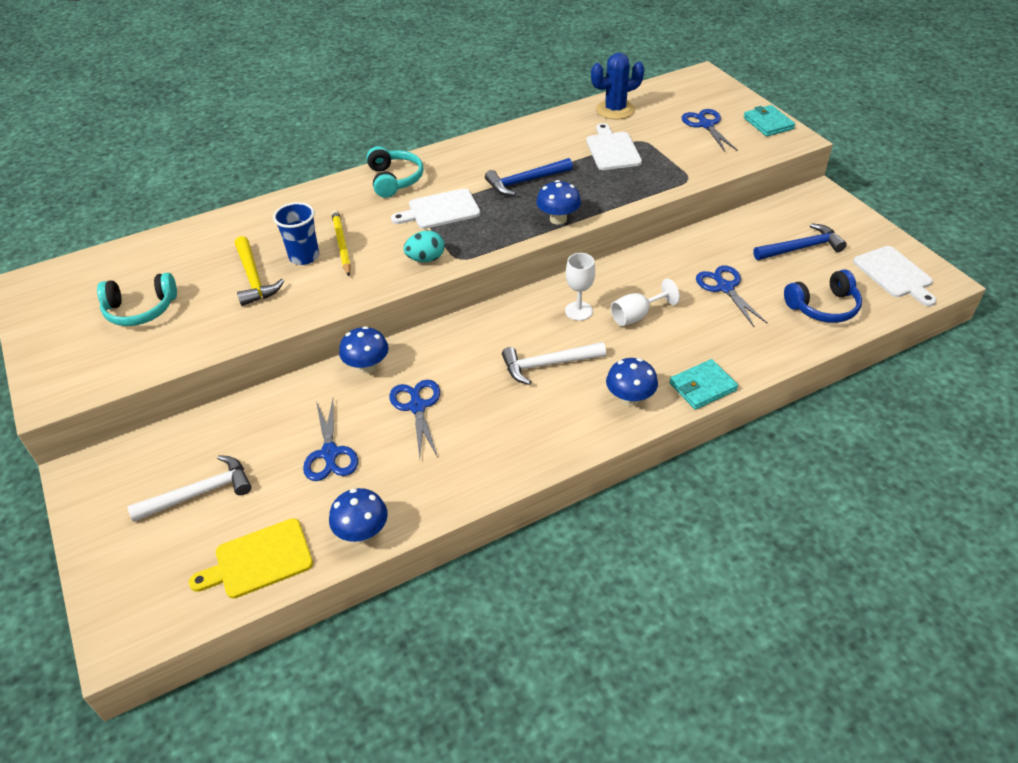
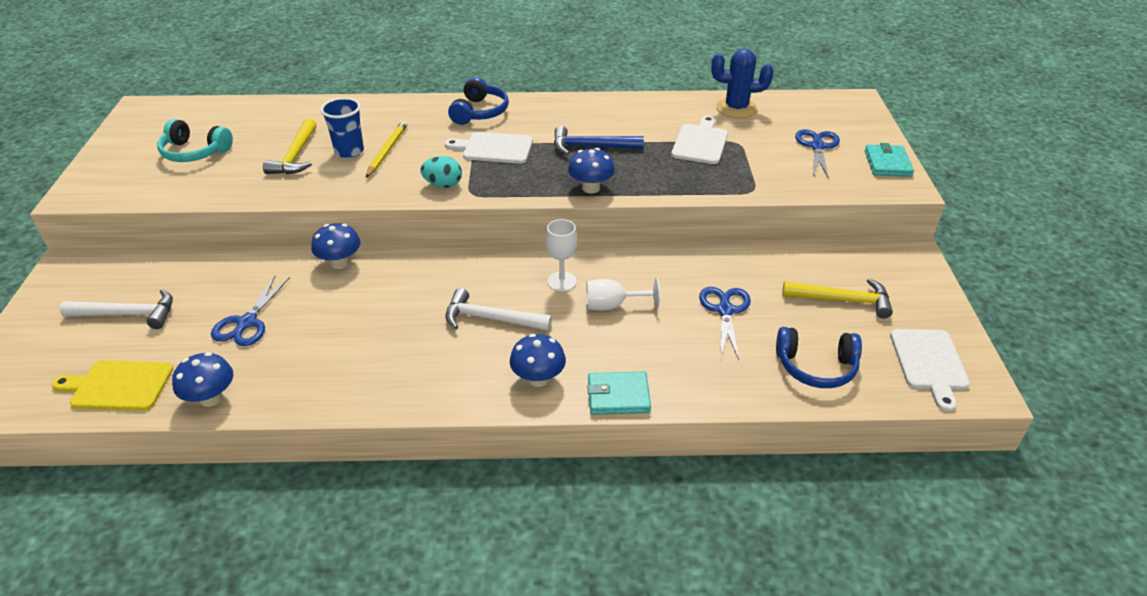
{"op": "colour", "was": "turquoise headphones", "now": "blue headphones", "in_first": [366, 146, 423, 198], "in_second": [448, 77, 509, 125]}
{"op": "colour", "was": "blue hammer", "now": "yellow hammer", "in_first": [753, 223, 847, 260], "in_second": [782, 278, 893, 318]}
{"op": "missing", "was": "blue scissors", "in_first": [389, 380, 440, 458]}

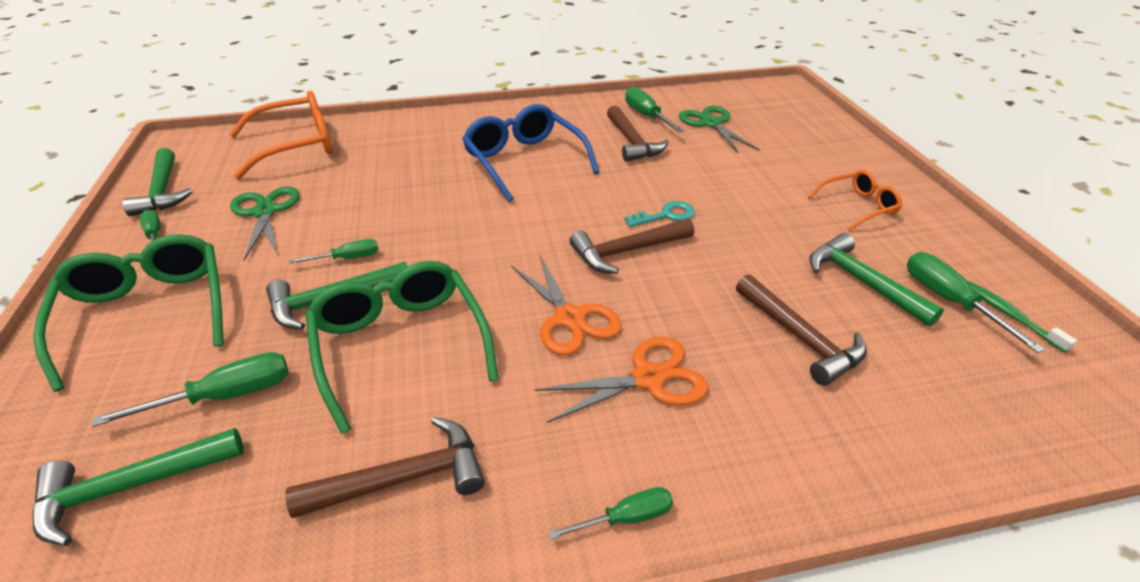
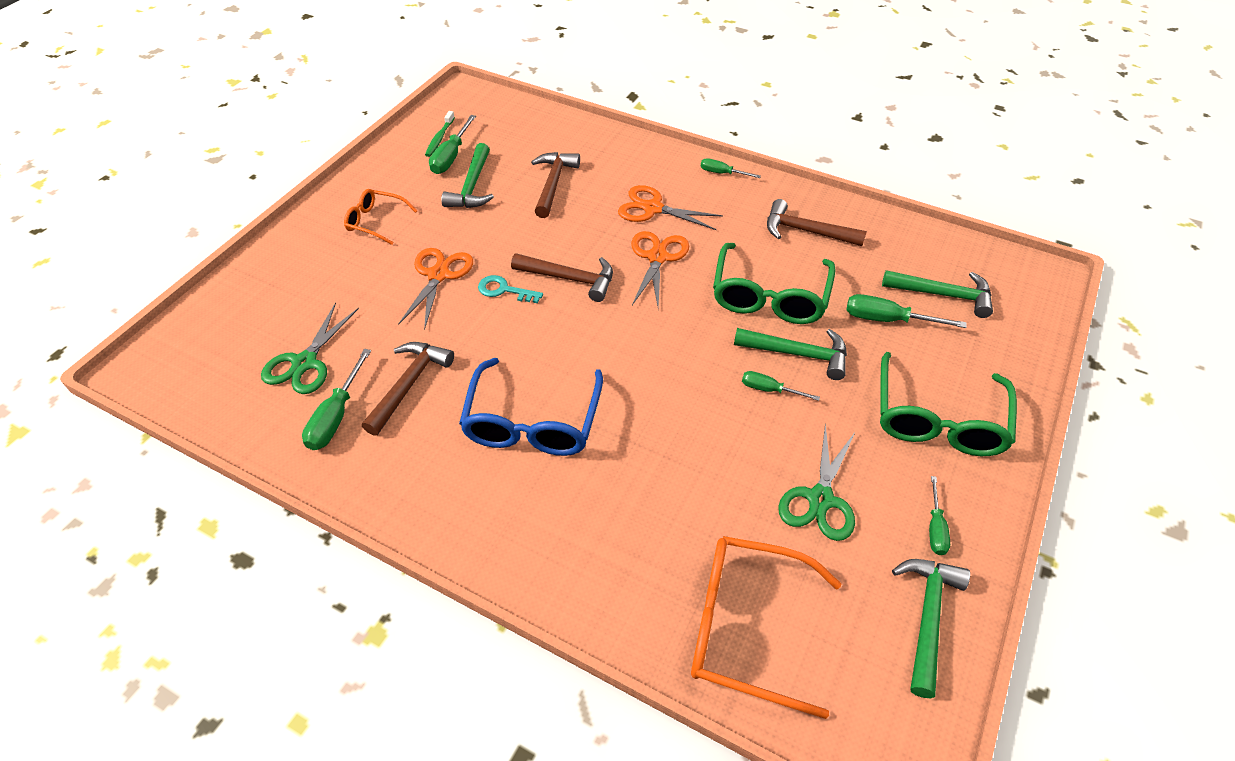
{"op": "appeared", "now": "orange scissors", "in_second": [398, 248, 473, 330]}

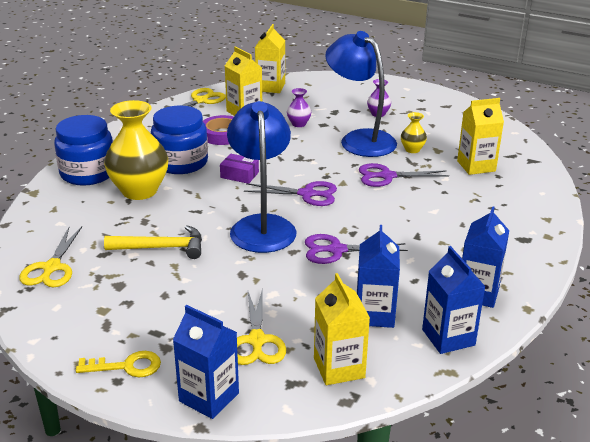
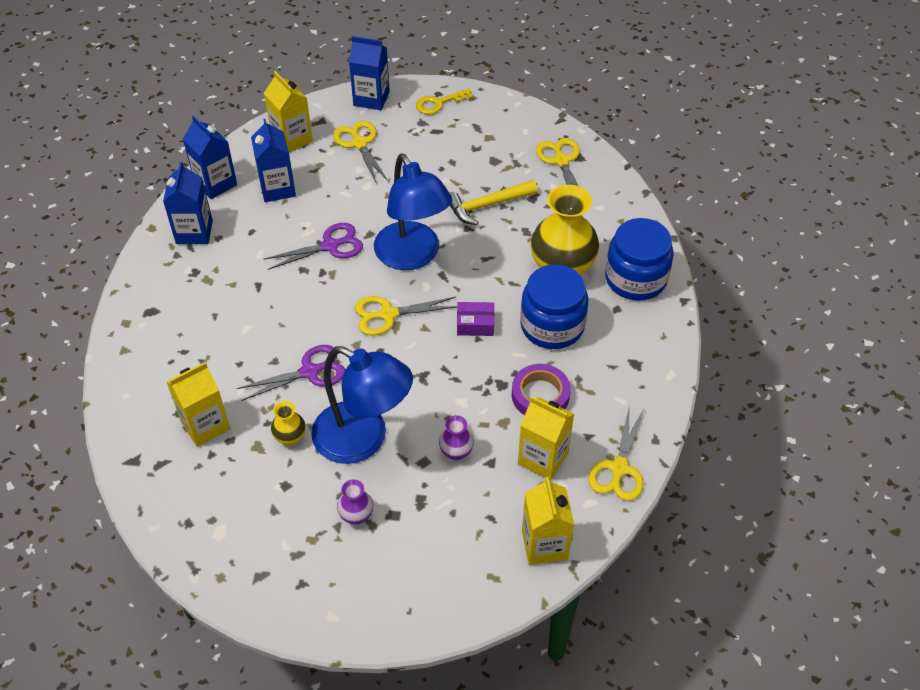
{"op": "colour", "was": "purple scissors", "now": "yellow scissors", "in_first": [244, 181, 337, 206], "in_second": [355, 296, 457, 336]}

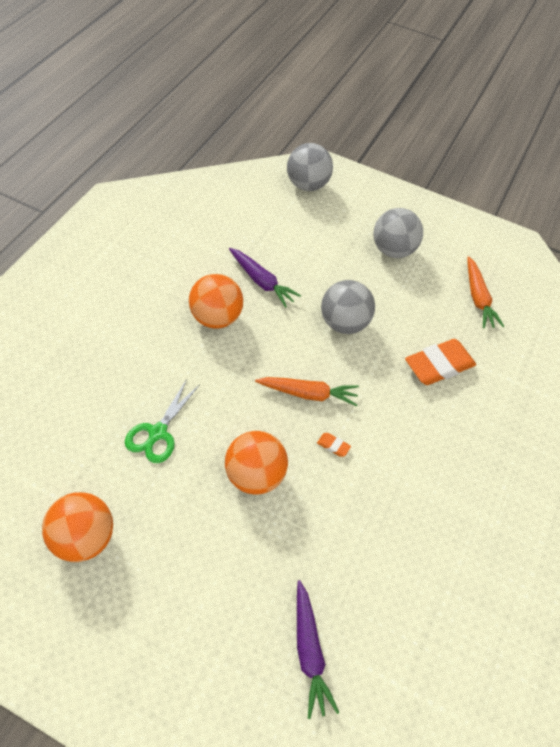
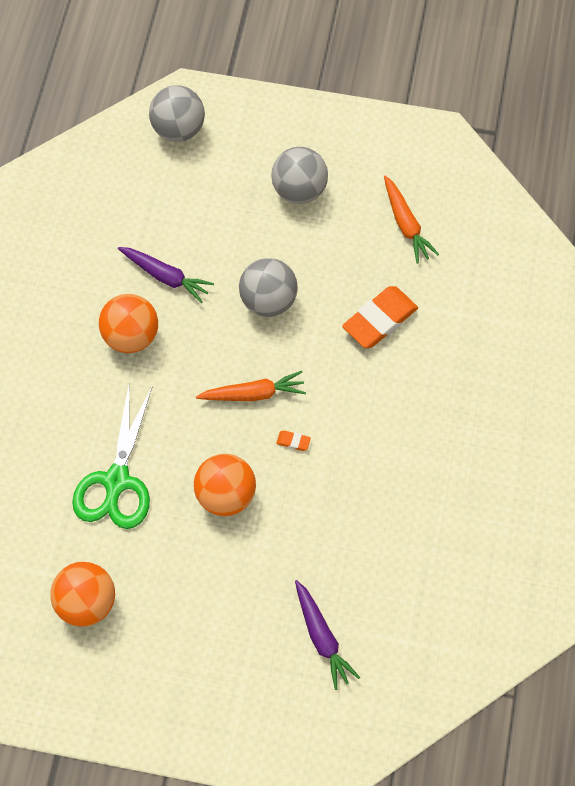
{"op": "size", "was": "green scissors", "in_first": [125, 379, 200, 463], "in_second": [72, 386, 153, 529], "ratio": 1.51}

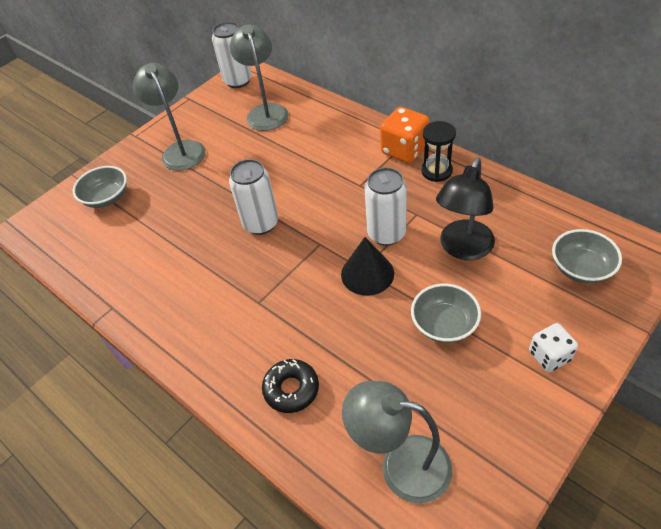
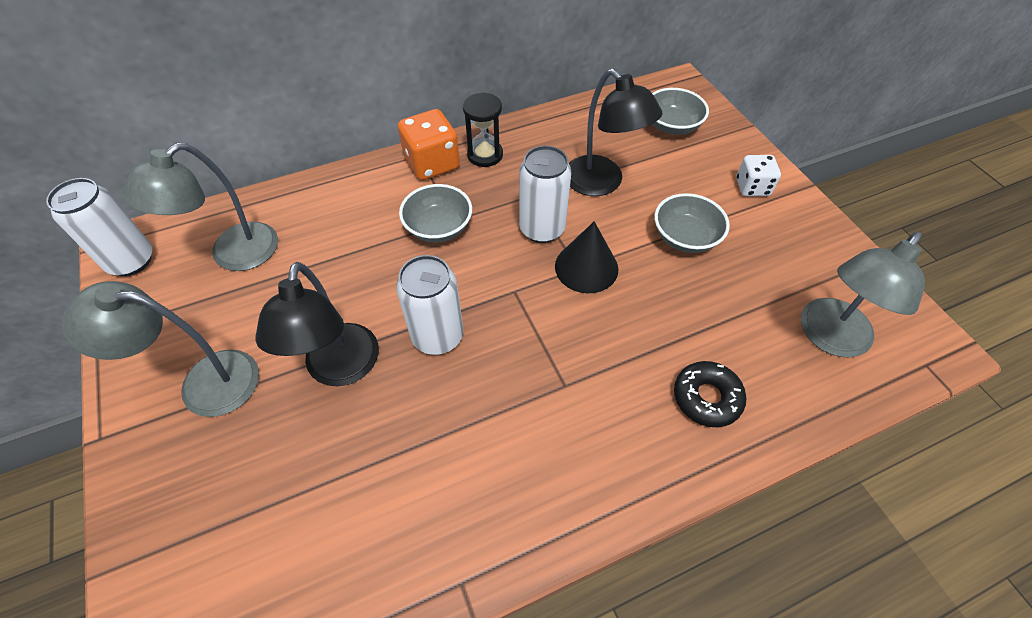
{"op": "spun", "was": "grey lamp", "in_first": [230, 25, 289, 131], "in_second": [122, 143, 278, 271], "clockwise": -60}
{"op": "relocated", "was": "grey bowl", "in_first": [73, 166, 127, 208], "in_second": [399, 184, 472, 242]}
{"op": "appeared", "now": "black lamp", "in_second": [255, 262, 379, 386]}

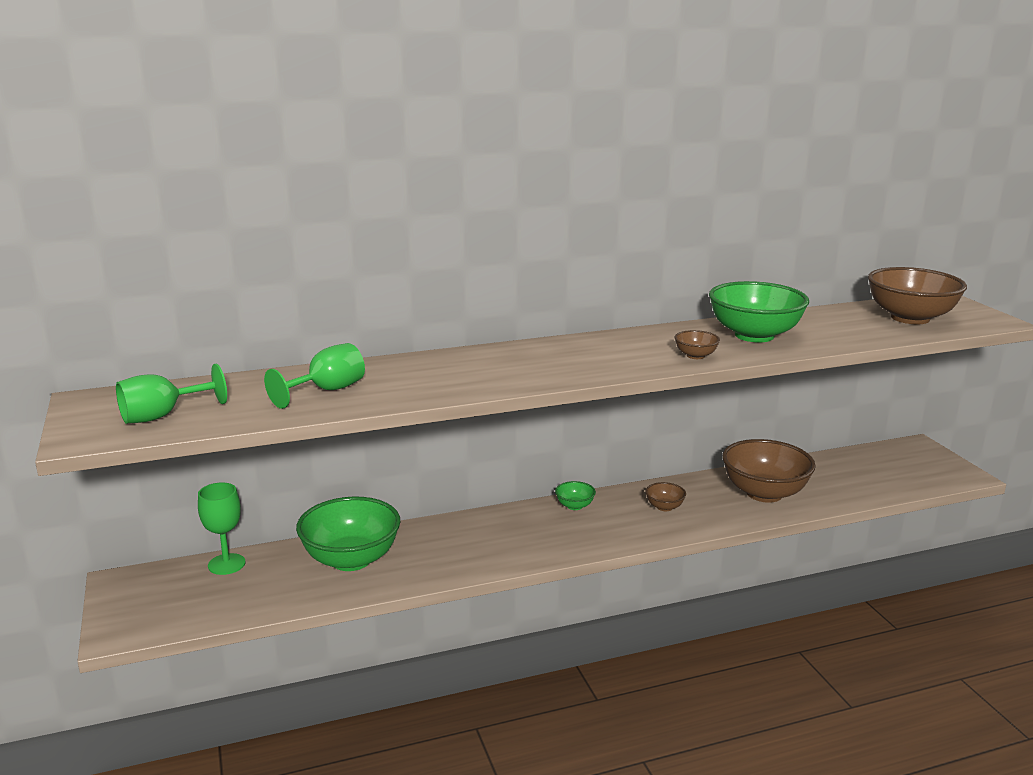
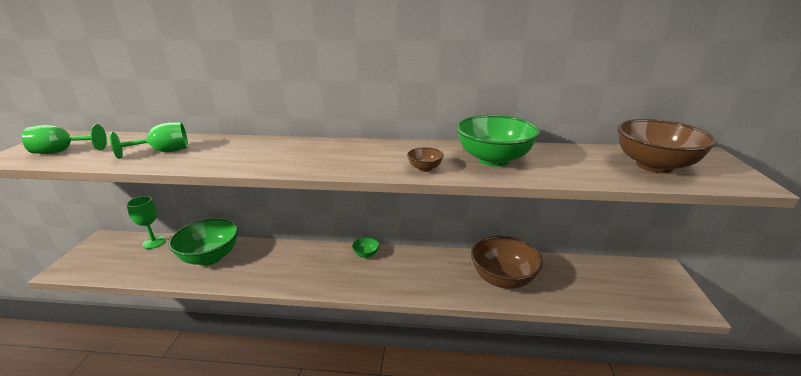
{"op": "missing", "was": "brown bowl", "in_first": [645, 482, 686, 511]}

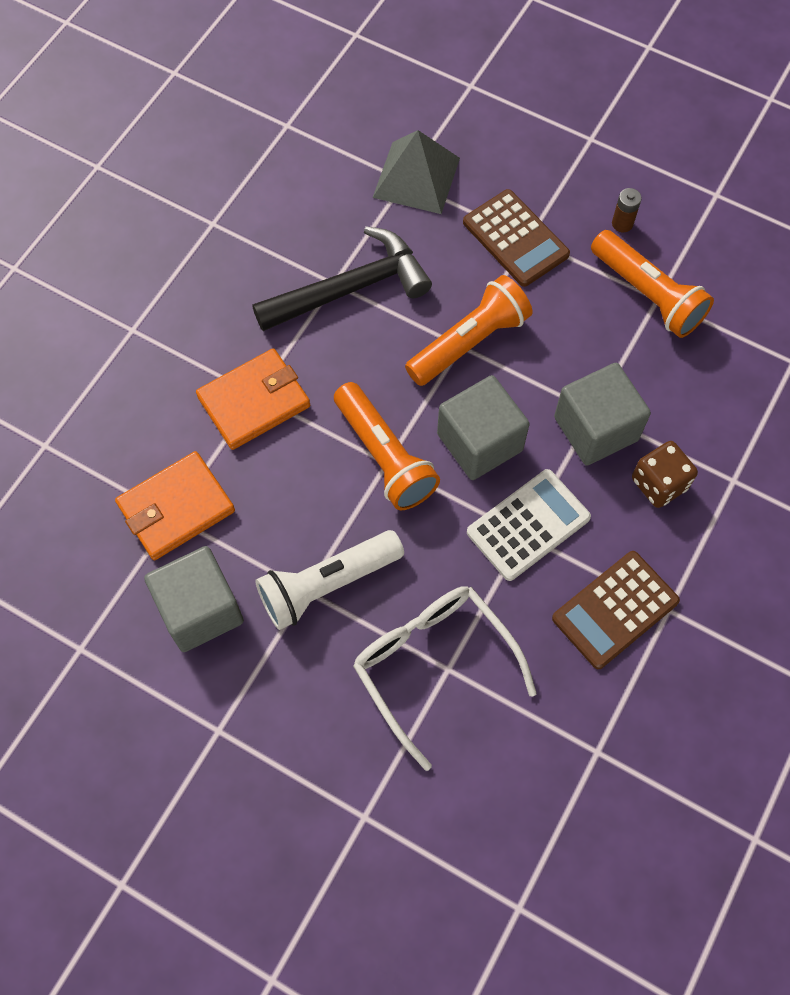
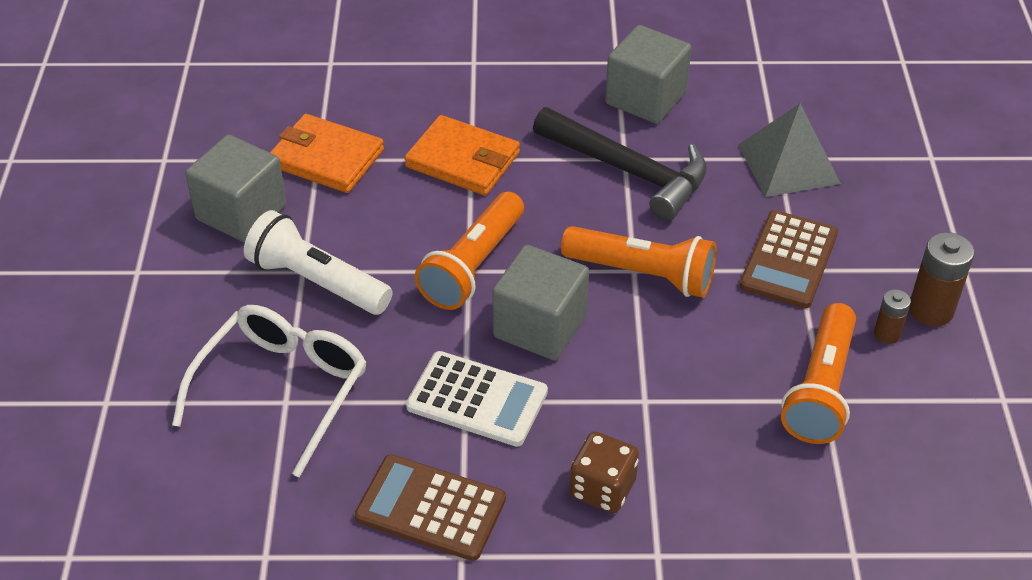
{"op": "relocated", "was": "grey cube", "in_first": [554, 363, 651, 466], "in_second": [605, 25, 692, 124]}
{"op": "appeared", "now": "brown battery", "in_second": [909, 232, 974, 326]}

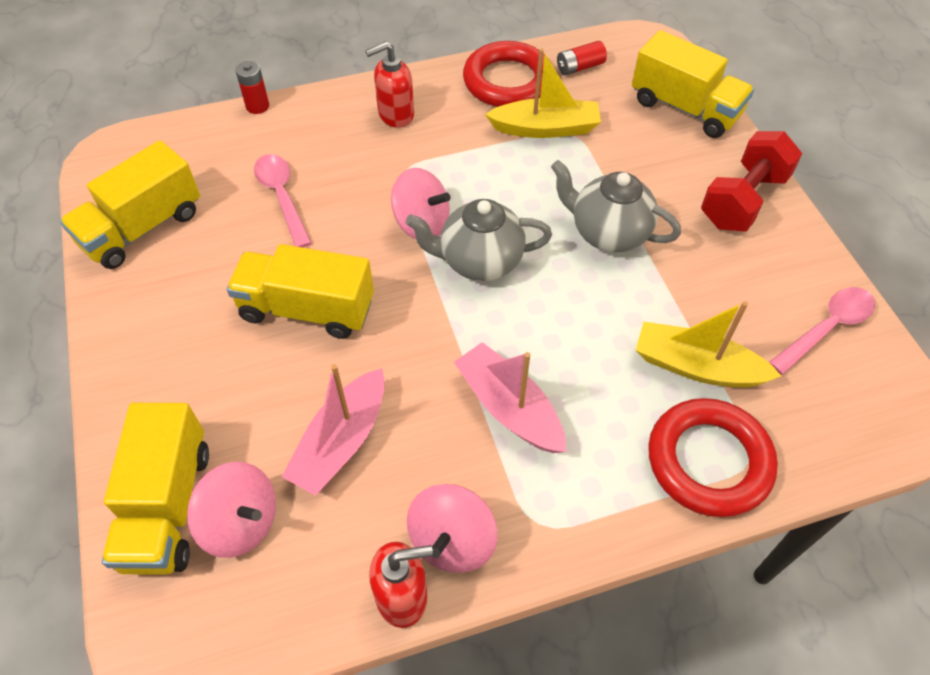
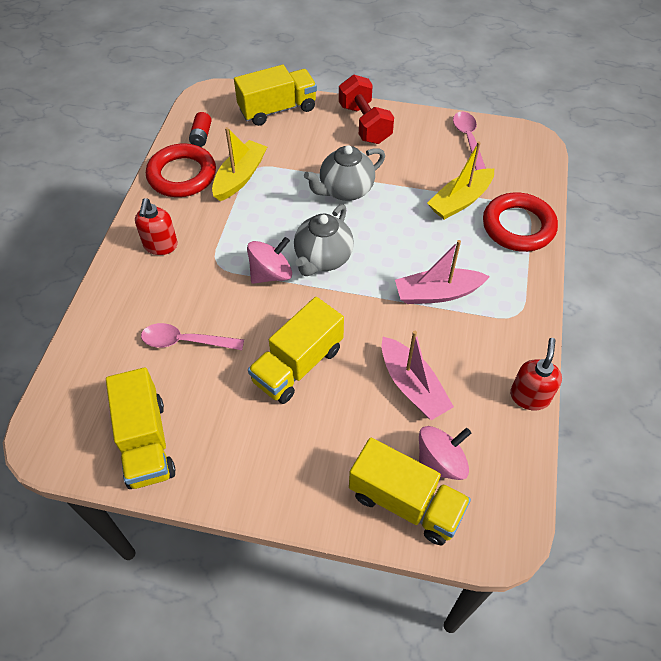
{"op": "missing", "was": "red battery", "in_first": [235, 61, 269, 114]}
{"op": "missing", "was": "pink spinning top", "in_first": [407, 484, 498, 573]}

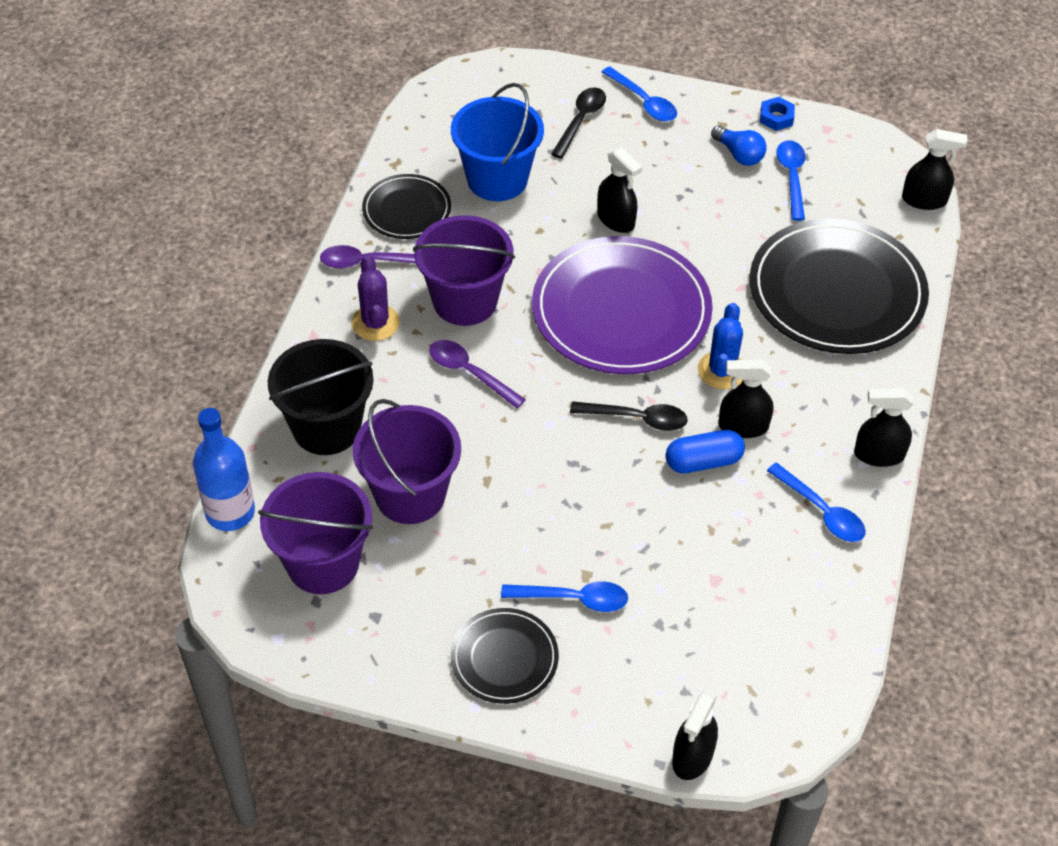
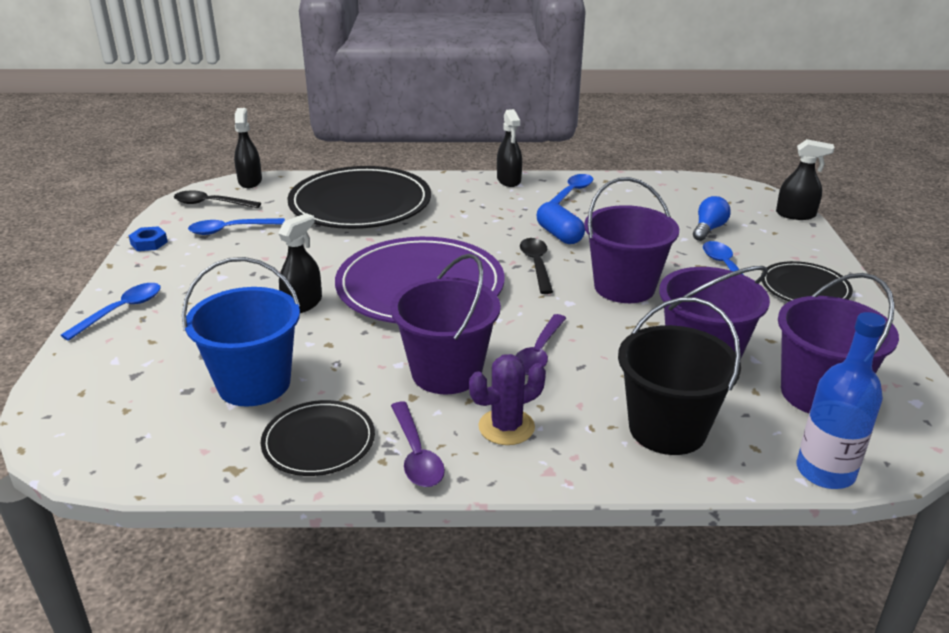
{"op": "relocated", "was": "black spoon", "in_first": [551, 87, 606, 159], "in_second": [174, 191, 261, 208]}
{"op": "relocated", "was": "blue light bulb", "in_first": [711, 125, 767, 166], "in_second": [693, 196, 731, 241]}
{"op": "missing", "was": "blue cactus", "in_first": [698, 303, 743, 389]}
{"op": "missing", "was": "black spray bottle", "in_first": [718, 360, 774, 438]}
{"op": "appeared", "now": "purple bucket", "in_second": [584, 177, 679, 303]}

